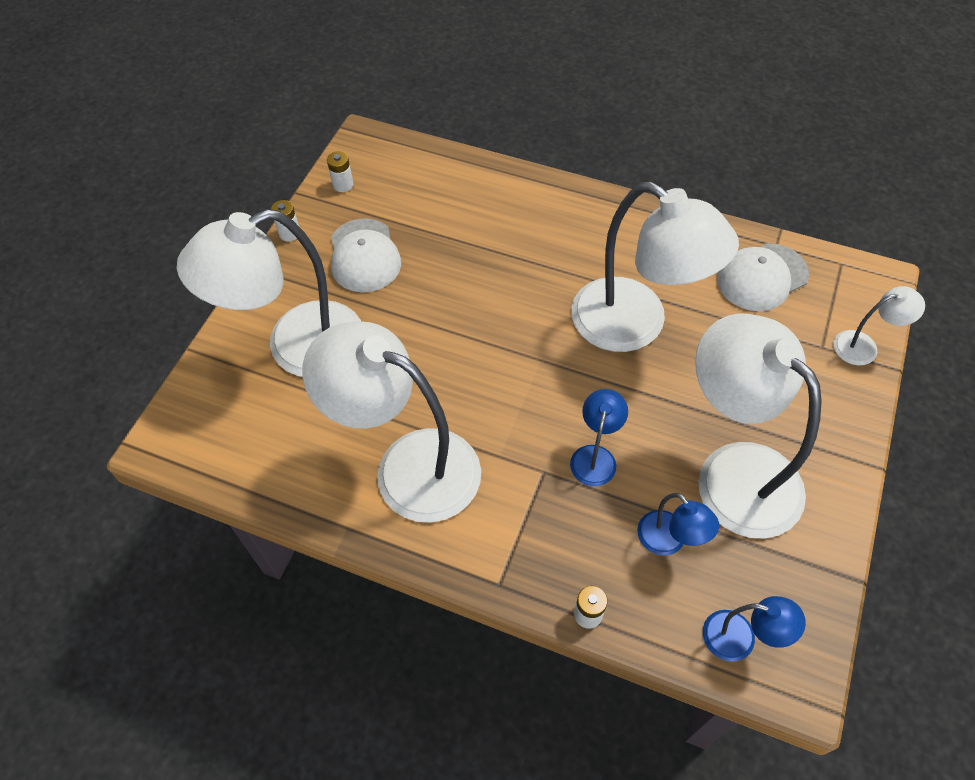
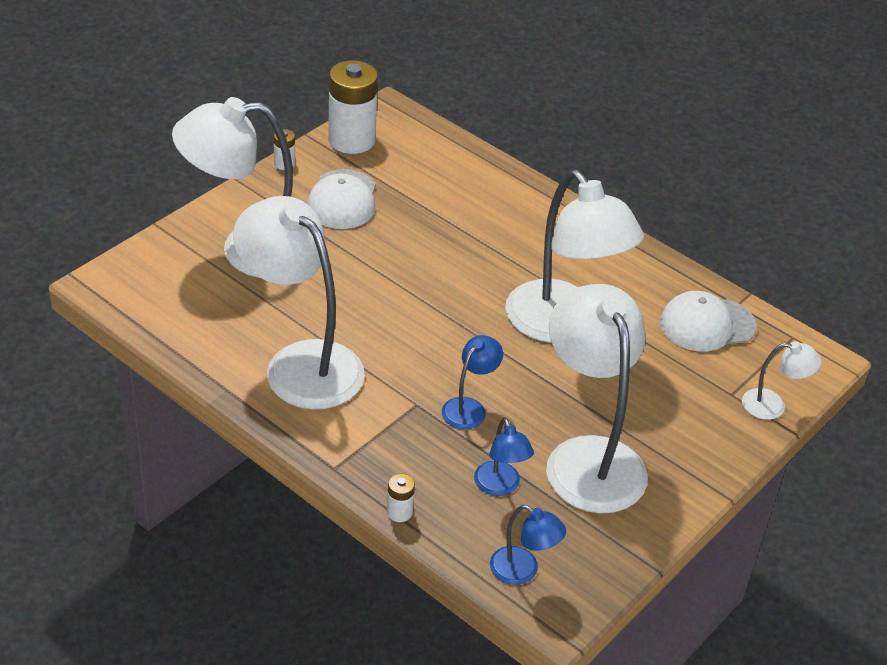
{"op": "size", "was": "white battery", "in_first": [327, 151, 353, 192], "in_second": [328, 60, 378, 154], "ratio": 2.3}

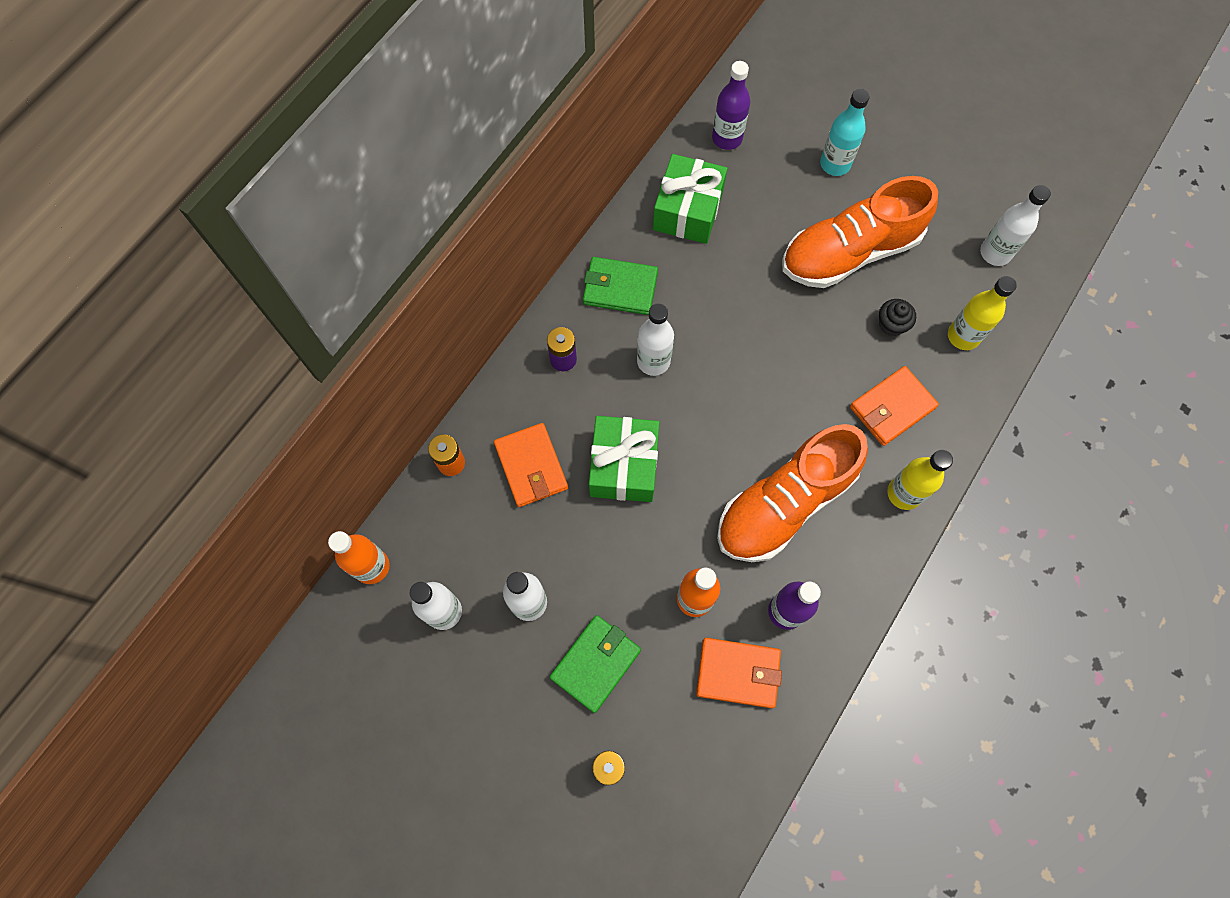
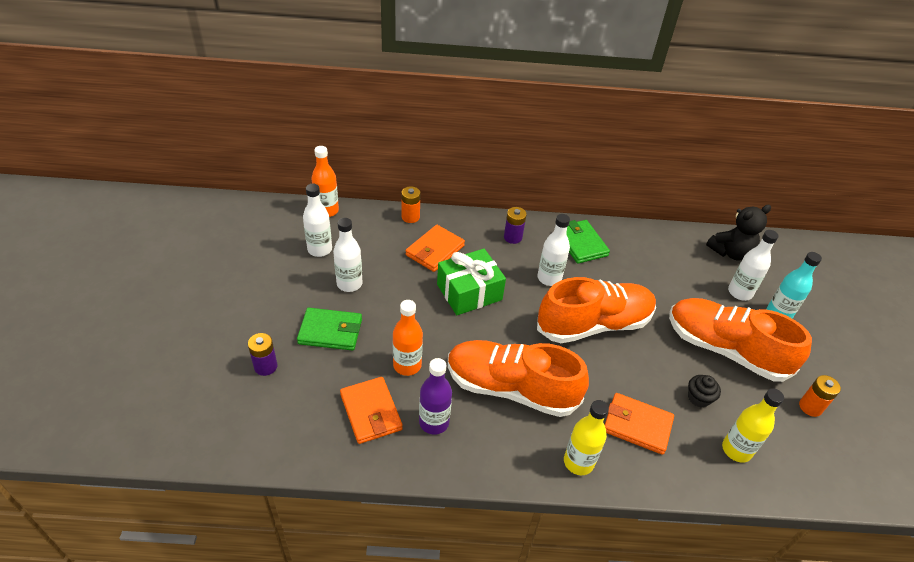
{"op": "exchanged", "was": "purple bottle", "now": "black teddy bear", "in_first": [712, 61, 750, 150], "in_second": [706, 205, 771, 261]}
{"op": "missing", "was": "green gift", "in_first": [653, 154, 728, 244]}
{"op": "relocated", "was": "white bottle", "in_first": [980, 185, 1051, 266], "in_second": [728, 230, 779, 301]}
{"op": "appeared", "now": "orange shoe", "in_second": [537, 277, 656, 343]}
{"op": "appeared", "now": "orange battery", "in_second": [799, 375, 841, 417]}

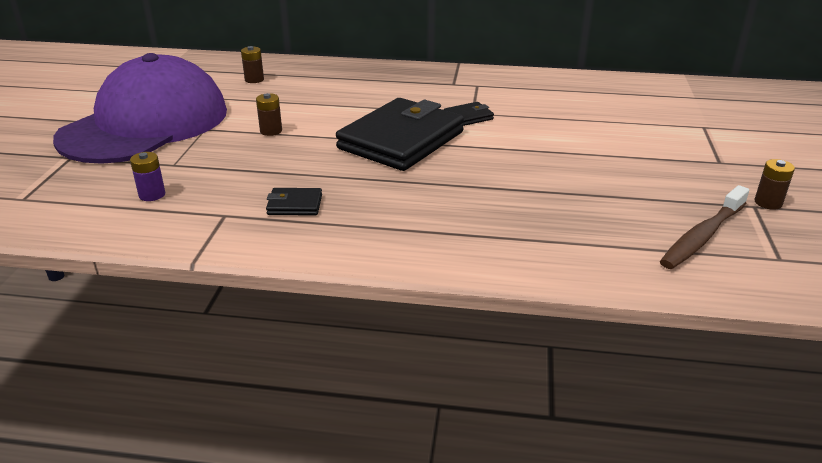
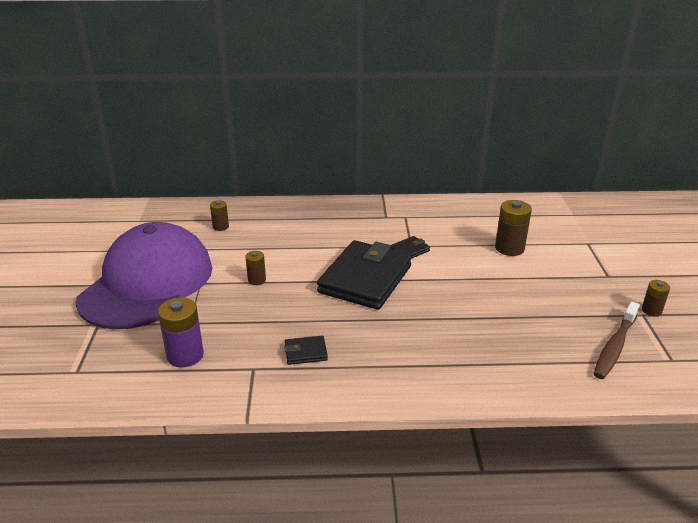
{"op": "size", "was": "purple battery", "in_first": [130, 152, 165, 201], "in_second": [158, 297, 204, 367], "ratio": 1.72}
{"op": "appeared", "now": "brown battery", "in_second": [495, 200, 532, 256]}

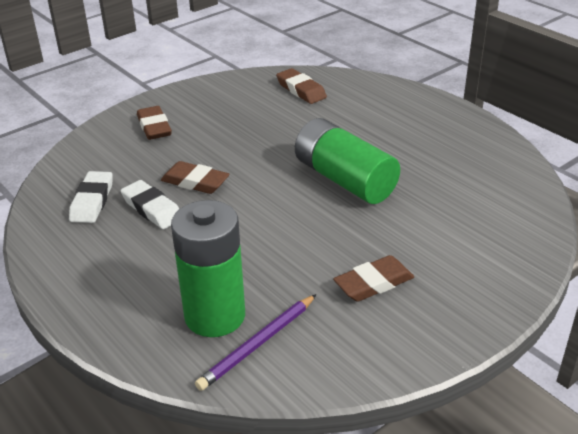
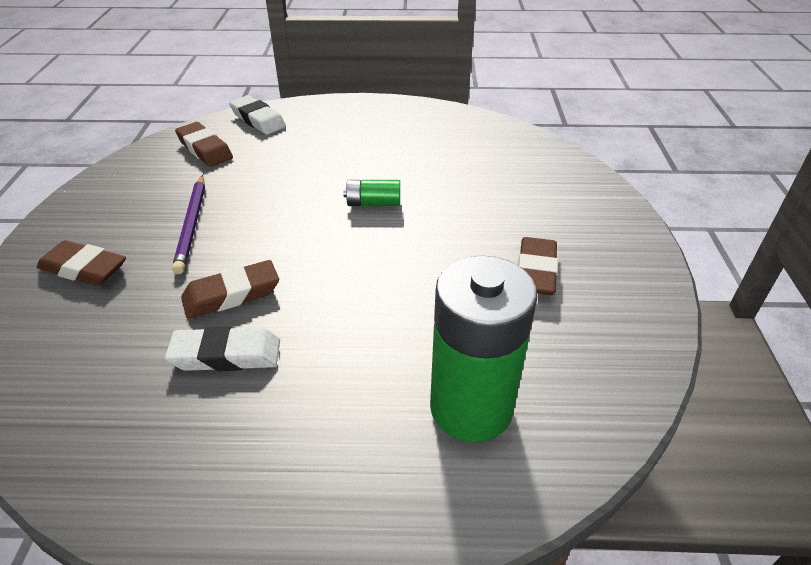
{"op": "spun", "was": "brown eraser", "in_first": [276, 68, 327, 104], "in_second": [175, 122, 233, 167], "clockwise": 45}
{"op": "size", "was": "green battery", "in_first": [295, 118, 400, 204], "in_second": [343, 180, 400, 206], "ratio": 0.45}
{"op": "relocated", "was": "white eraser", "in_first": [69, 171, 113, 223], "in_second": [229, 95, 286, 135]}
{"op": "relocated", "was": "purple pencil", "in_first": [195, 294, 316, 391], "in_second": [172, 175, 205, 274]}

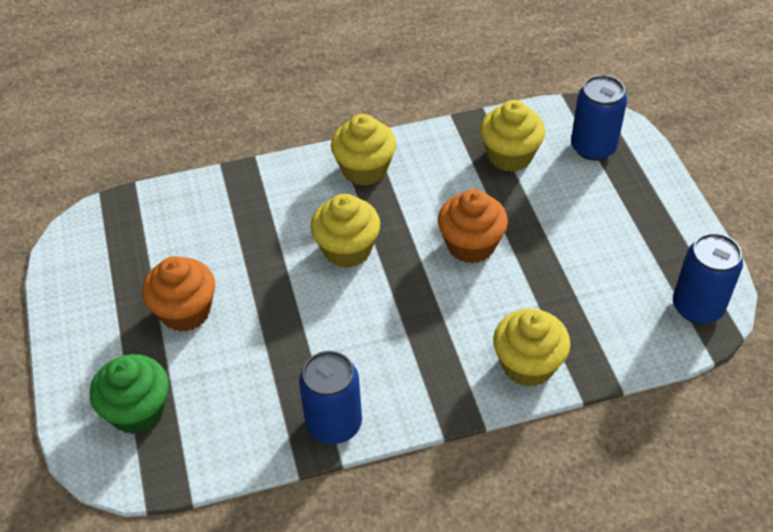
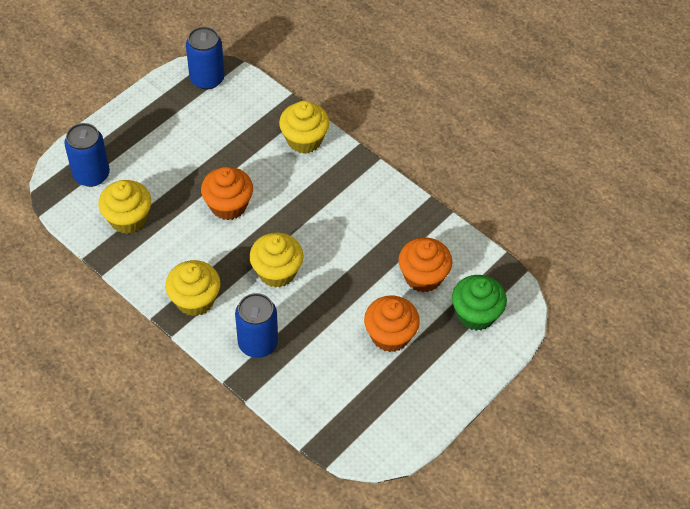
{"op": "relocated", "was": "blue can", "in_first": [299, 351, 362, 444], "in_second": [235, 293, 278, 358]}
{"op": "appeared", "now": "orange cupcake", "in_second": [398, 237, 453, 292]}

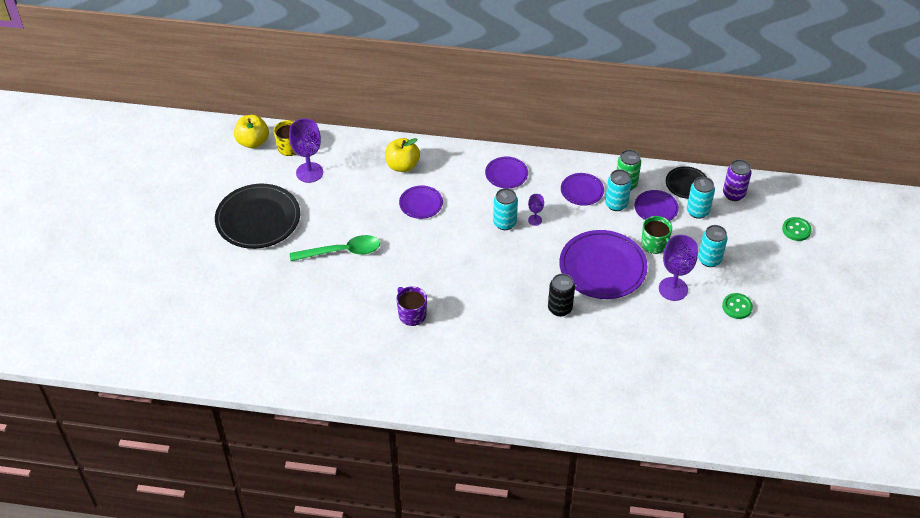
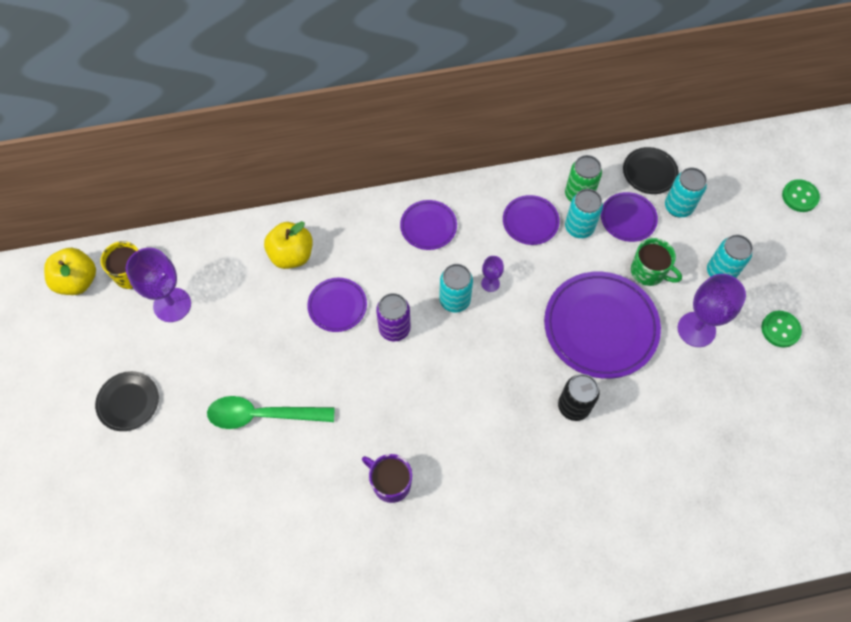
{"op": "relocated", "was": "purple can", "in_first": [723, 159, 752, 201], "in_second": [376, 293, 411, 342]}
{"op": "size", "was": "black plate", "in_first": [215, 184, 300, 249], "in_second": [95, 371, 159, 431], "ratio": 0.52}
{"op": "spun", "was": "green spoon", "in_first": [290, 235, 380, 261], "in_second": [207, 396, 335, 429], "clockwise": -150}

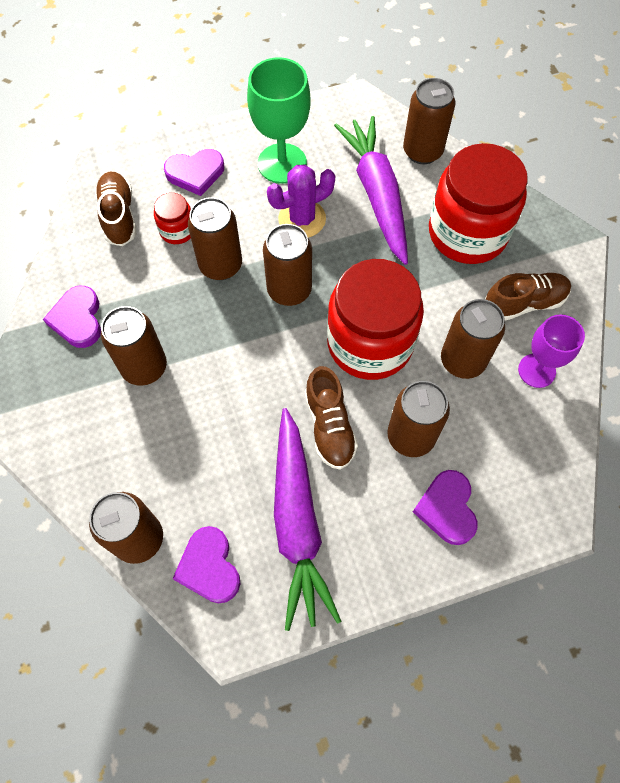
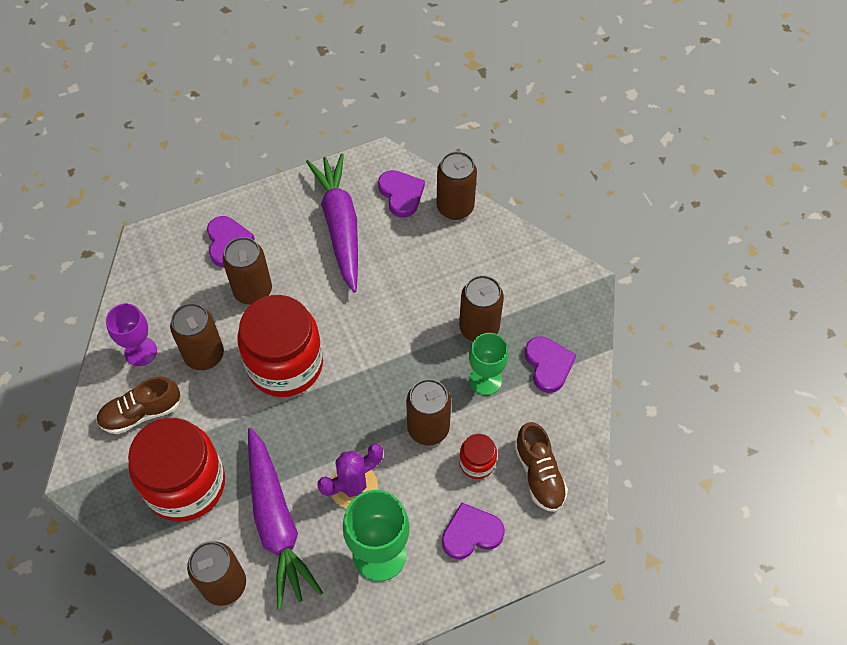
{"op": "missing", "was": "brown can", "in_first": [263, 224, 312, 306]}
{"op": "missing", "was": "brown shoe", "in_first": [305, 366, 358, 470]}
{"op": "appeared", "now": "green goblet", "in_second": [469, 333, 508, 395]}

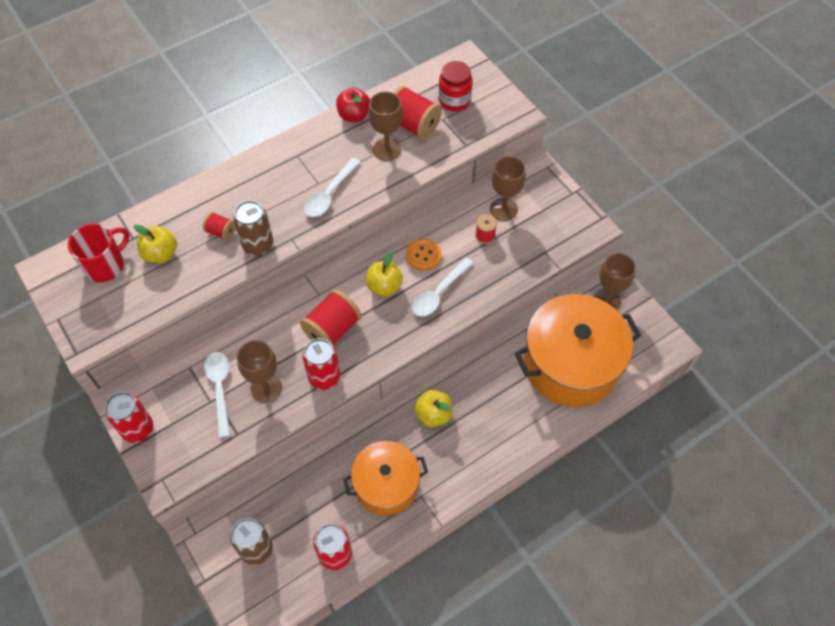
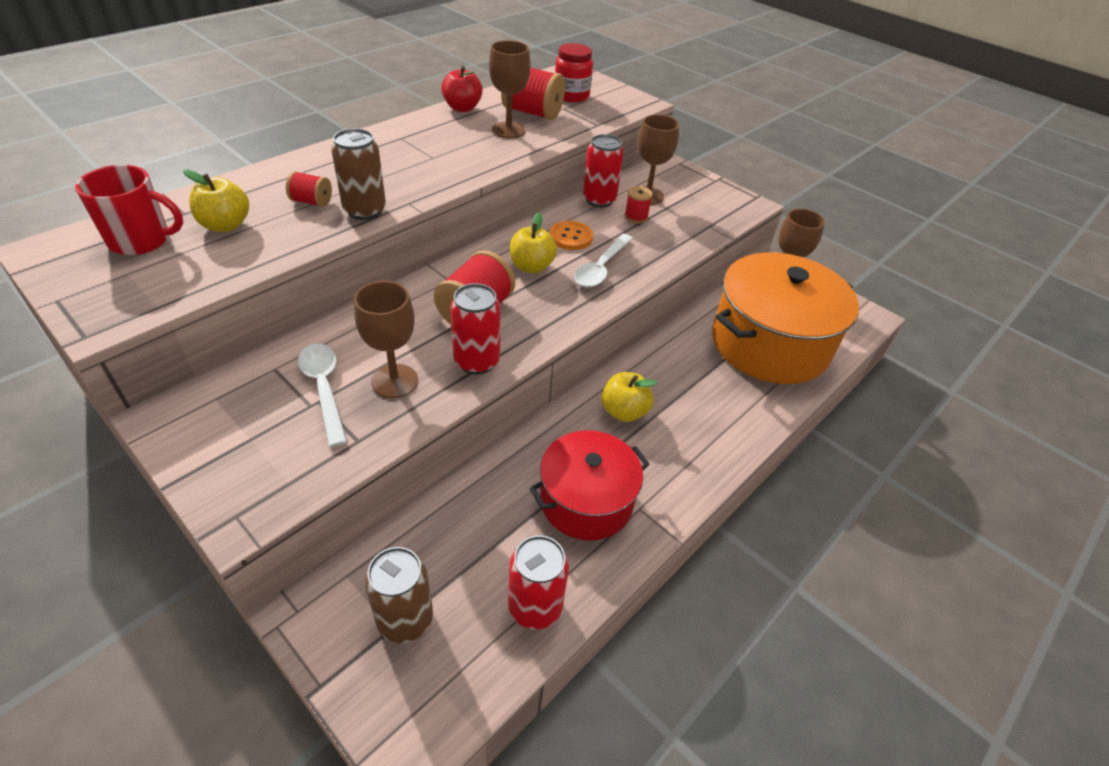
{"op": "missing", "was": "white spoon", "in_first": [304, 158, 360, 217]}
{"op": "spun", "was": "red mug", "in_first": [68, 224, 129, 282], "in_second": [75, 165, 183, 255], "clockwise": 60}
{"op": "relocated", "was": "red can", "in_first": [105, 392, 153, 443], "in_second": [583, 134, 624, 208]}
{"op": "colour", "was": "orange pot", "now": "red pot", "in_first": [343, 441, 428, 516], "in_second": [529, 430, 649, 541]}

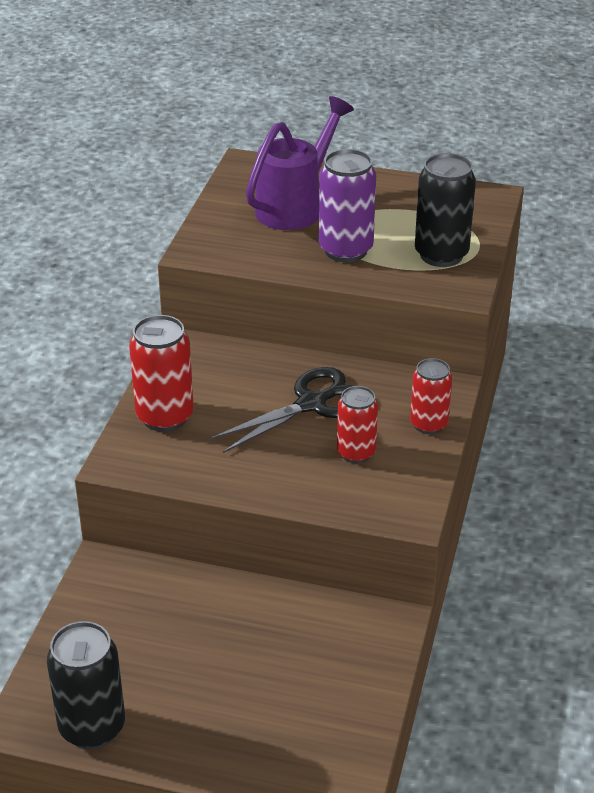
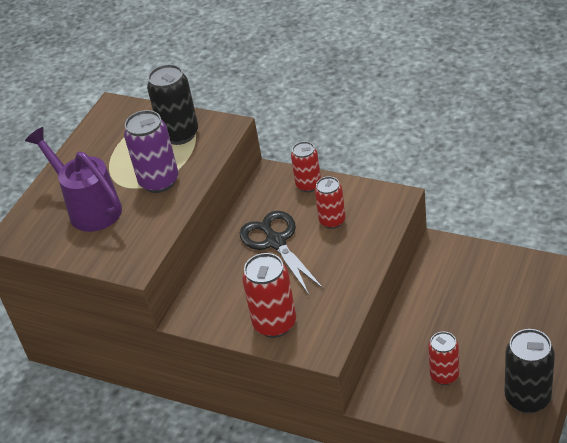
{"op": "appeared", "now": "red can", "in_second": [428, 332, 459, 385]}

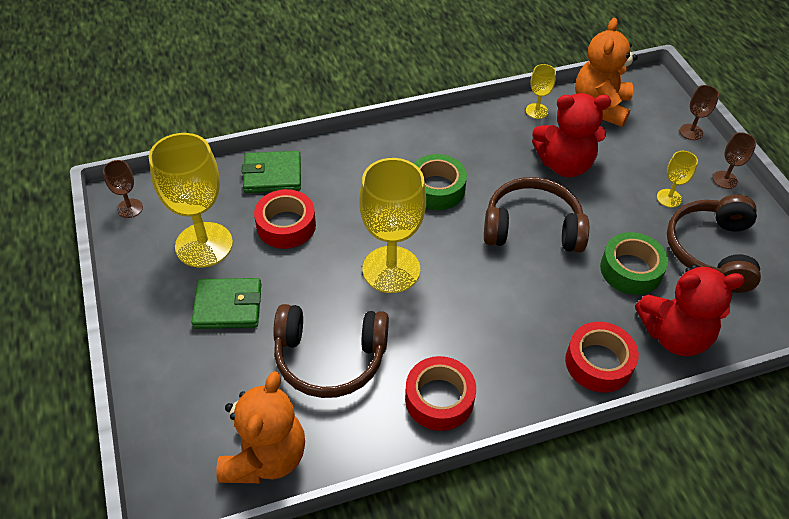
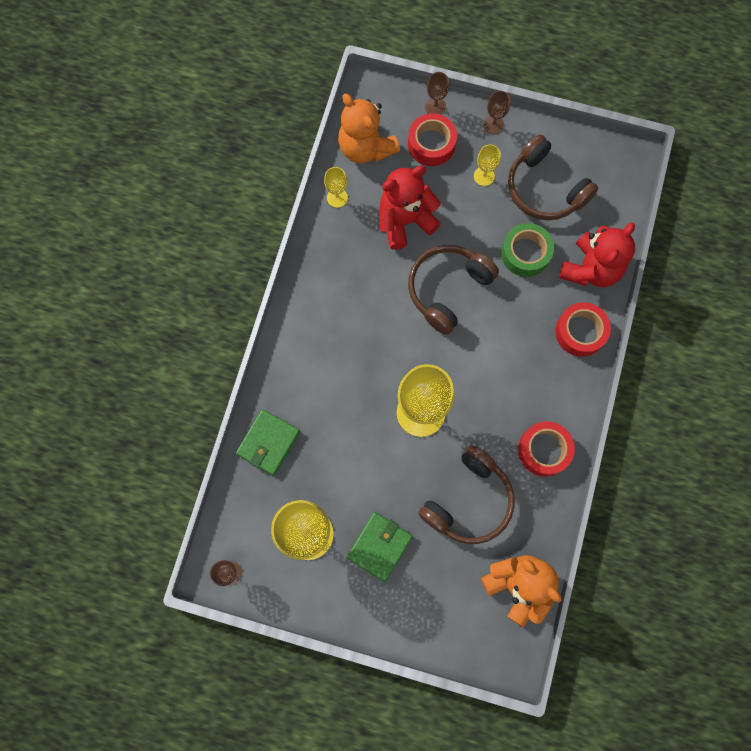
{"op": "spun", "was": "red teddy bear", "in_first": [532, 93, 611, 177], "in_second": [379, 166, 441, 250], "clockwise": -150}
{"op": "missing", "was": "green tape", "in_first": [414, 154, 467, 210]}
{"op": "relocated", "was": "red tape", "in_first": [254, 189, 316, 249], "in_second": [408, 113, 457, 166]}

